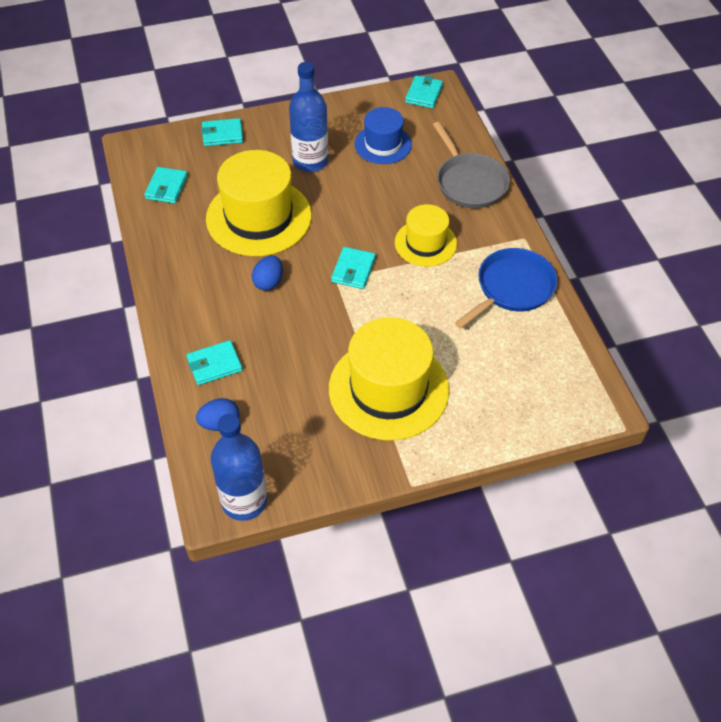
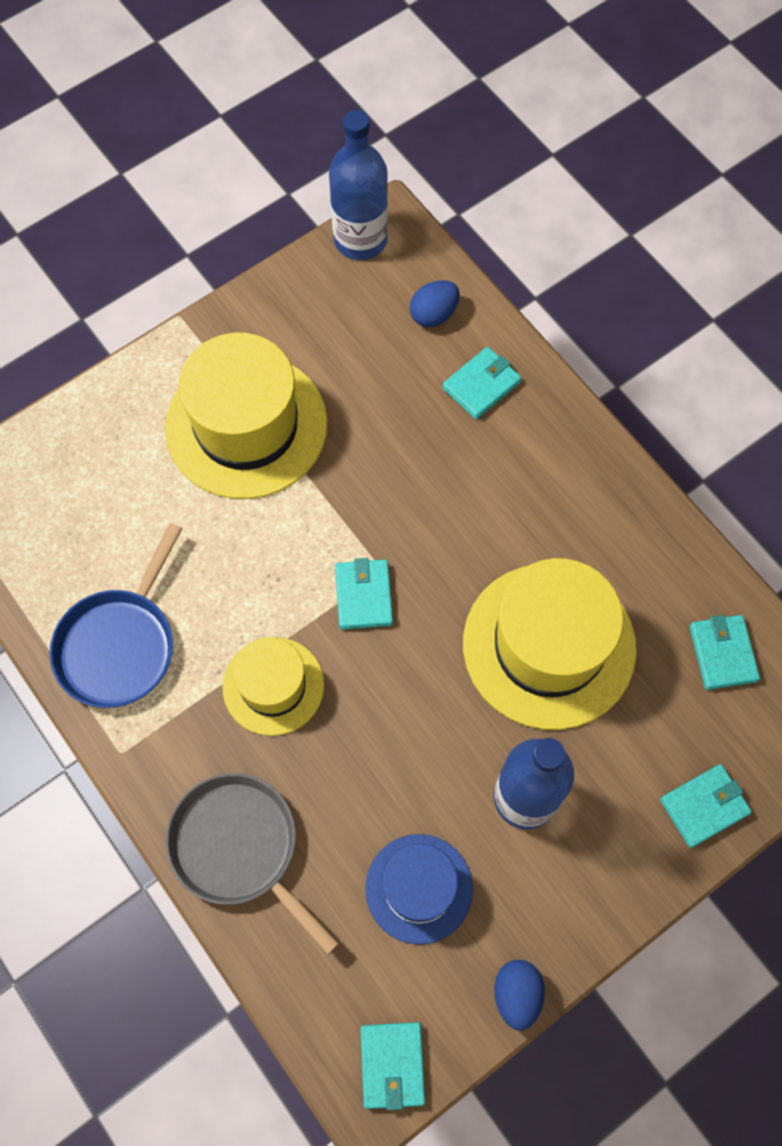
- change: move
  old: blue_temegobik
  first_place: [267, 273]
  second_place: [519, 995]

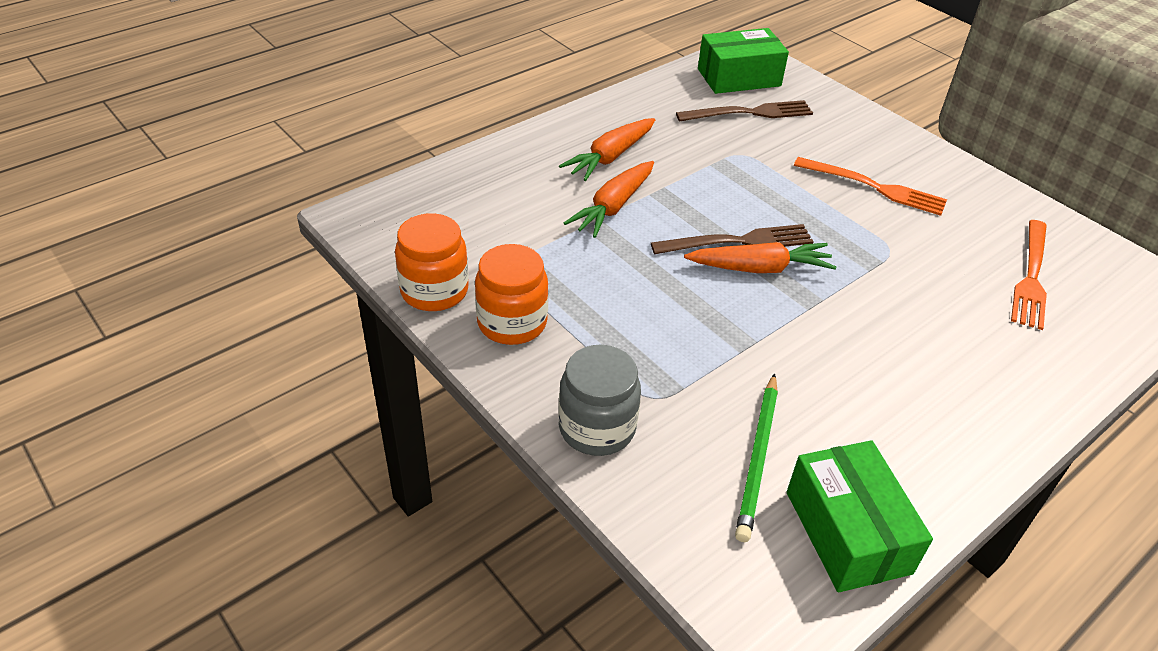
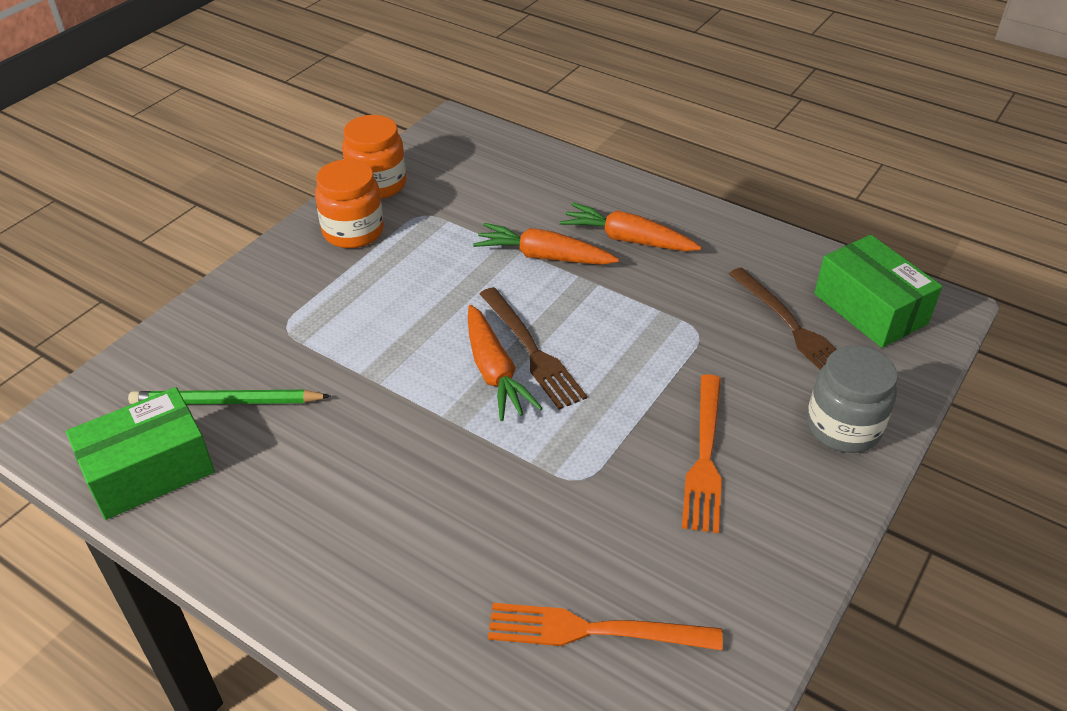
- change: move
  old: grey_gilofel
  first_place: [599, 400]
  second_place: [852, 399]

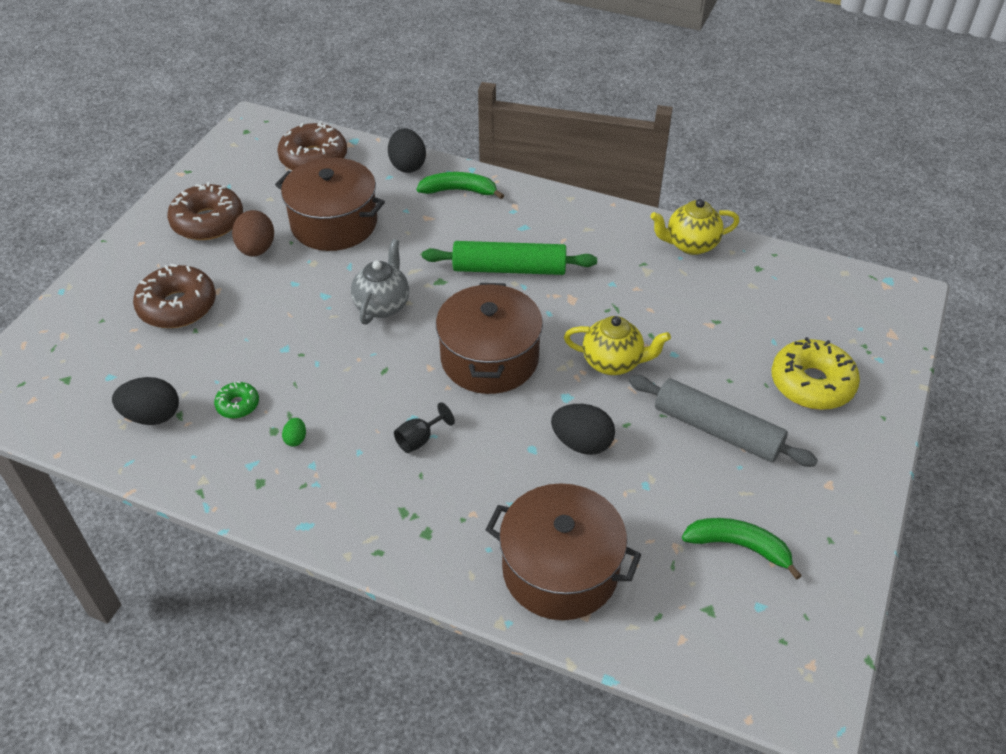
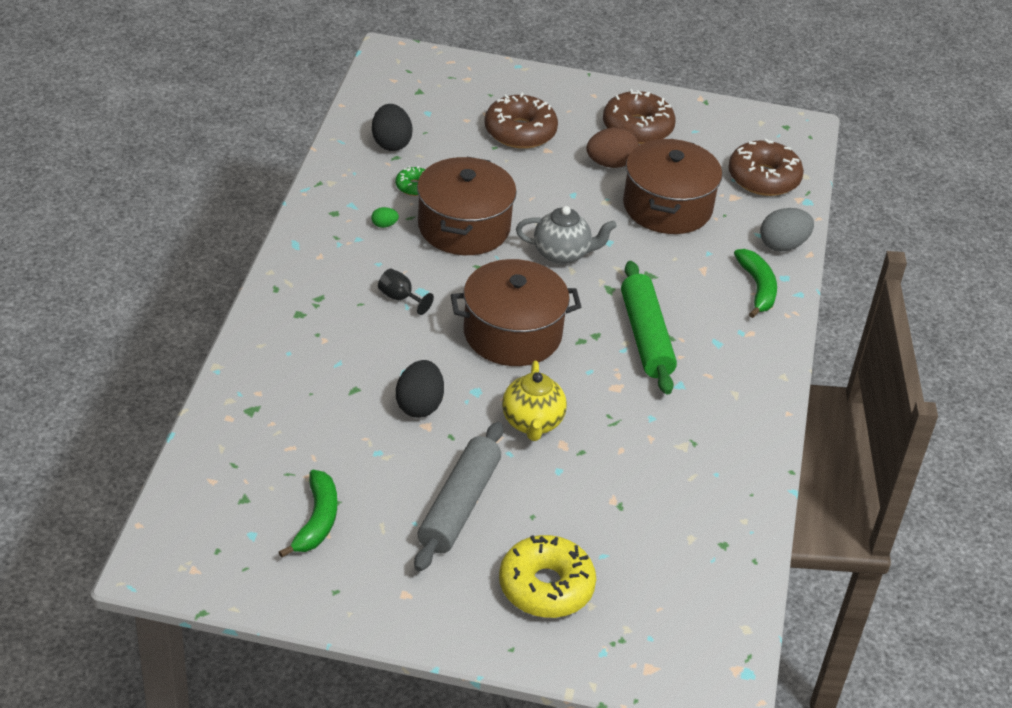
- change: recolor
  old: black_temegobik
  new: grey_temegobik
  first_place: [407, 150]
  second_place: [787, 230]
- change: delete
  old: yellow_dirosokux
  first_place: [695, 227]
- change: move
  old: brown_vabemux
  first_place: [563, 551]
  second_place: [467, 206]

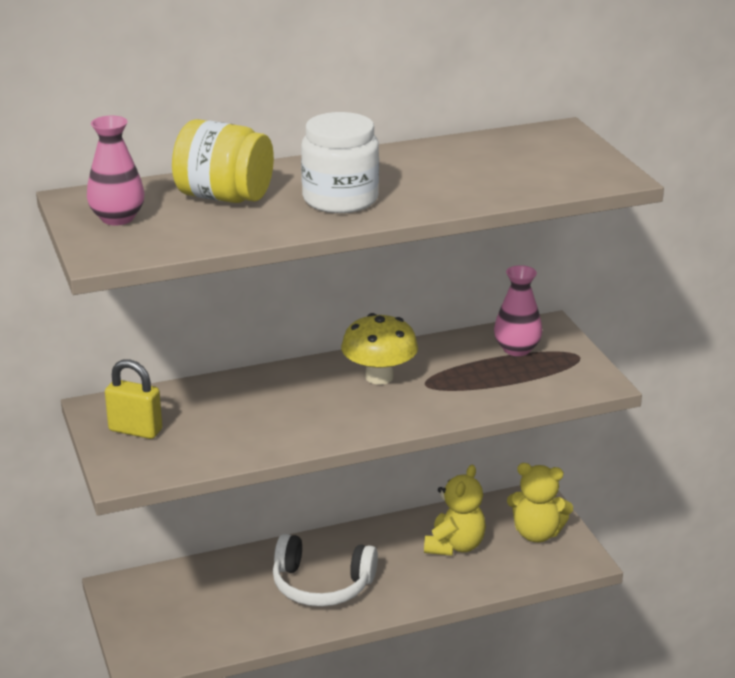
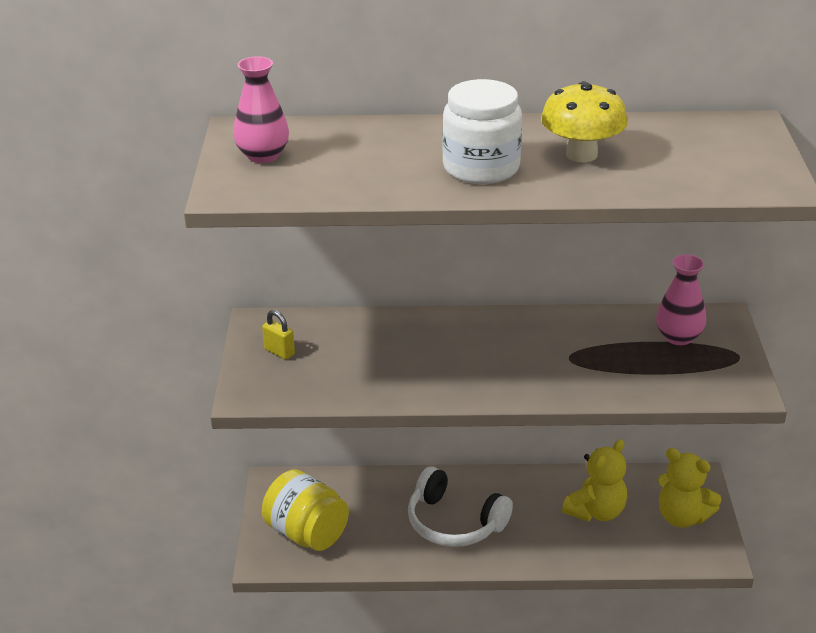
- change: move
  old: yellow_gilofel
  first_place: [223, 161]
  second_place: [305, 510]
- change: move
  old: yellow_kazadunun
  first_place: [379, 349]
  second_place: [584, 121]
- change: resize
  old: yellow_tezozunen
  first_place: [133, 399]
  second_place: [278, 335]
  factor: 0.65

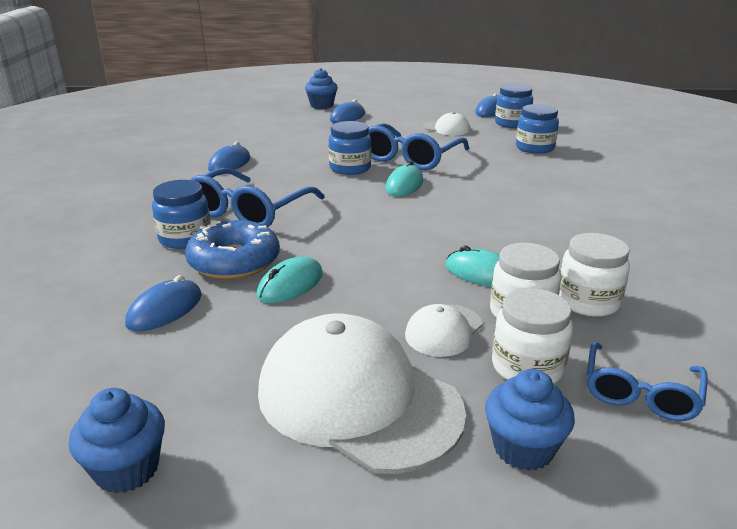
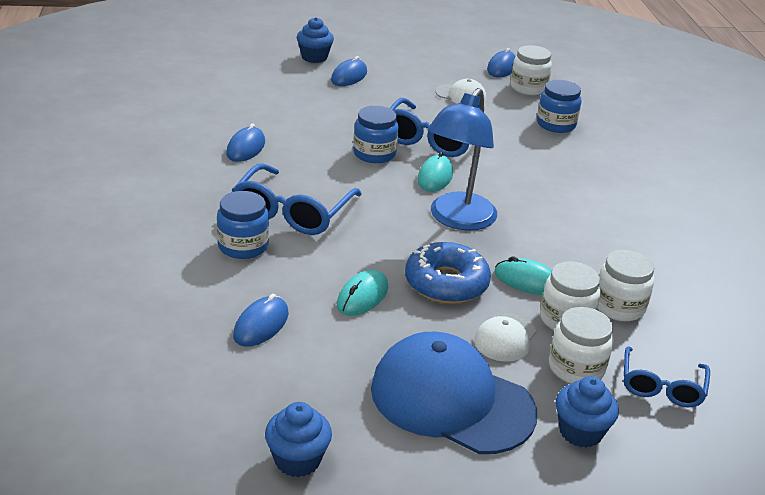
- change: recolor
  old: blue_gilofel
  new: white_gilofel
  first_place: [514, 106]
  second_place: [531, 70]
- change: move
  old: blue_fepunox
  first_place: [232, 249]
  second_place: [448, 273]
- change: recolor
  old: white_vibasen
  new: blue_vibasen
  first_place: [362, 394]
  second_place: [454, 393]
- change: insert
  new: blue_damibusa
  second_place: [462, 159]

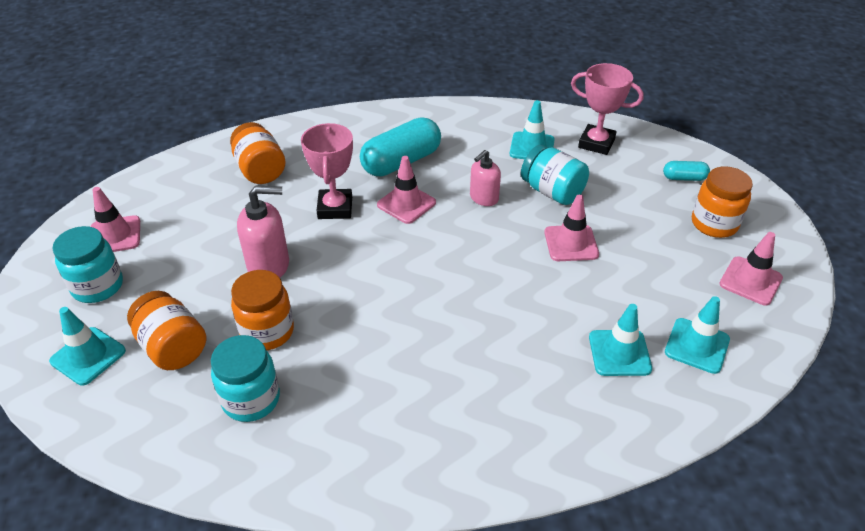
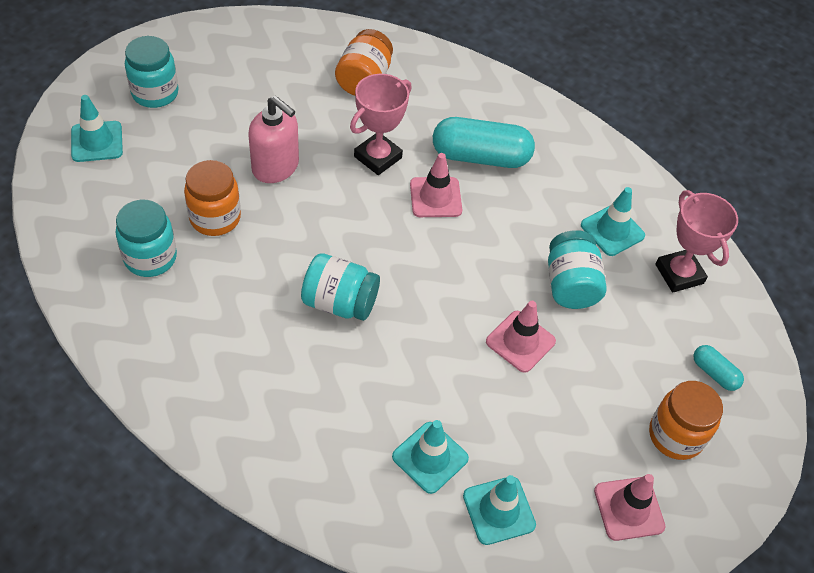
- change: delete
  old: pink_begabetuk
  first_place: [485, 178]
- change: delete
  old: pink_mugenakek
  first_place: [115, 219]
- change: delete
  old: orange_gilofel
  first_place: [166, 330]
- change: insert
  new: turquoise_gilofel
  second_place: [340, 287]

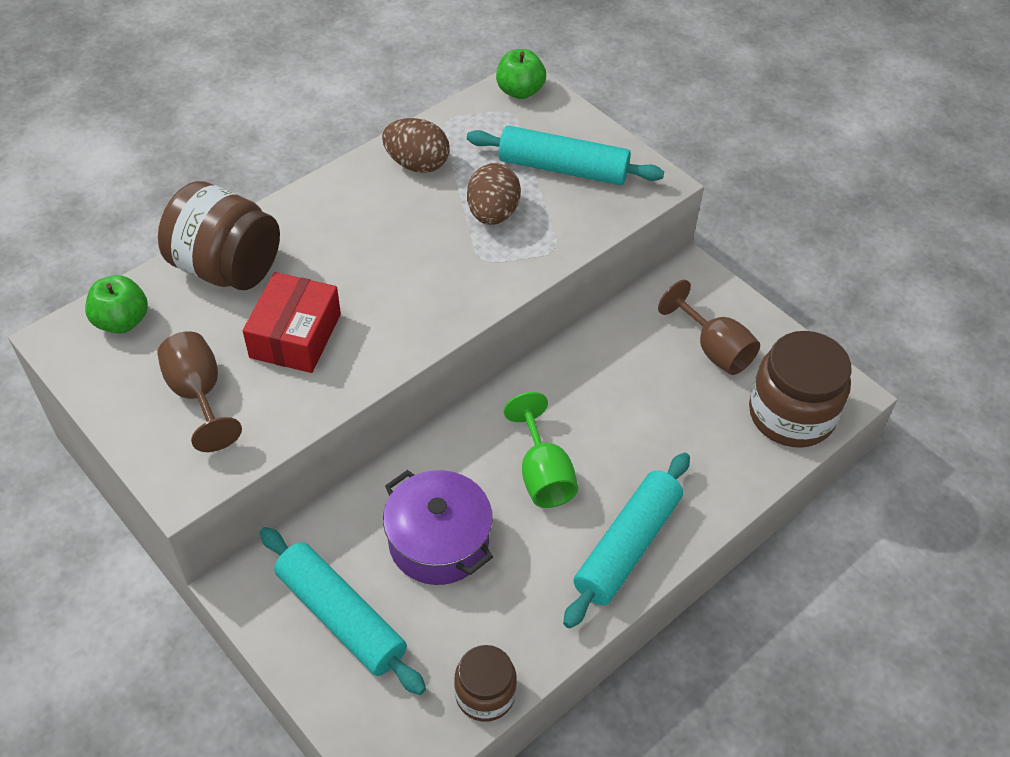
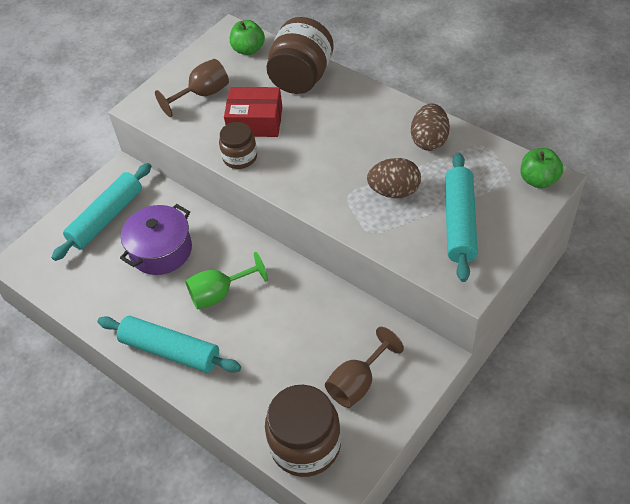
- change: move
  old: brown_gilofel
  first_place: [485, 683]
  second_place: [238, 145]

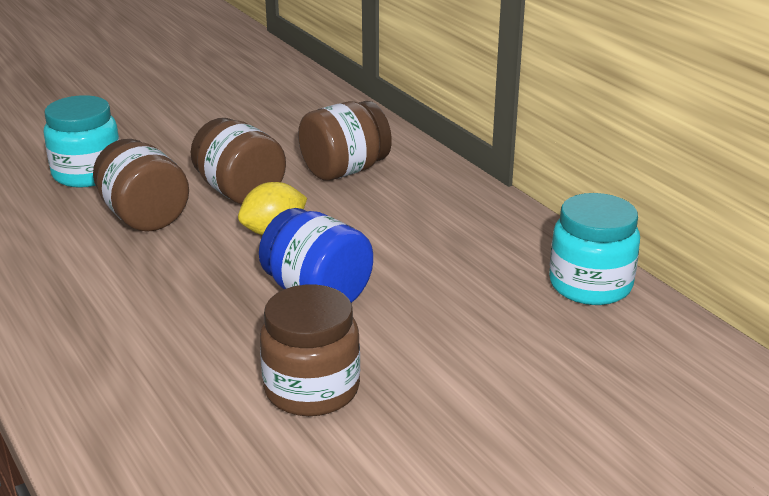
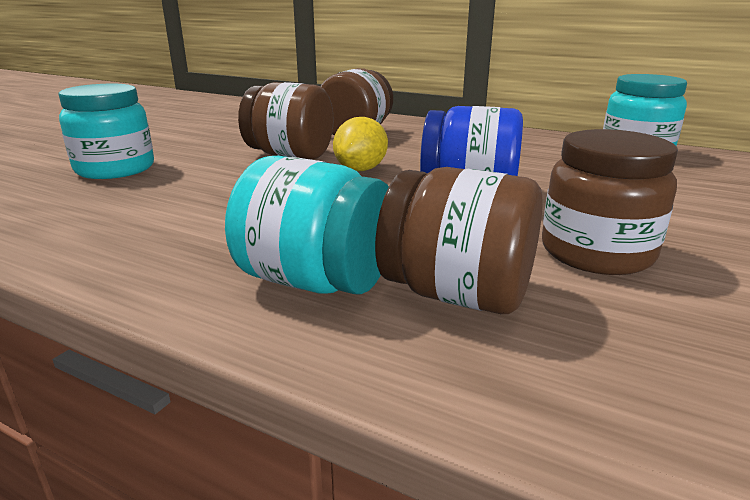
- change: move
  old: brown_gilofel
  first_place: [141, 185]
  second_place: [459, 240]
- change: insert
  new: turquoise_gilofel
  second_place: [307, 225]

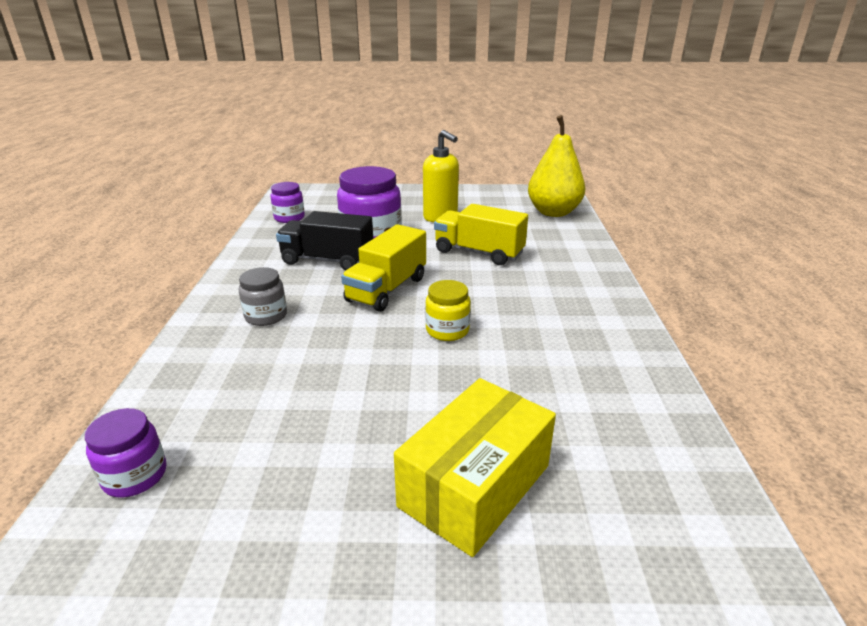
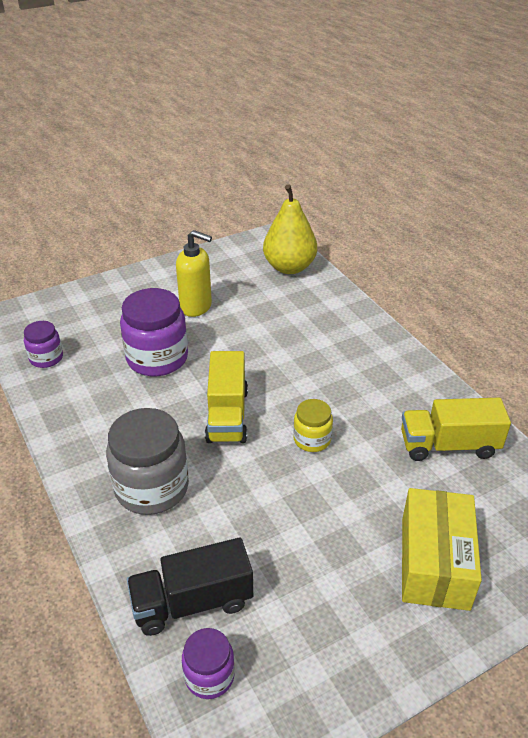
- change: move
  old: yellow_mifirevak
  first_place: [481, 234]
  second_place: [456, 429]
- change: move
  old: black_mifirevak
  first_place: [324, 240]
  second_place: [190, 587]
- change: resize
  old: grey_gilofel
  first_place: [263, 296]
  second_place: [147, 461]
  factor: 1.84

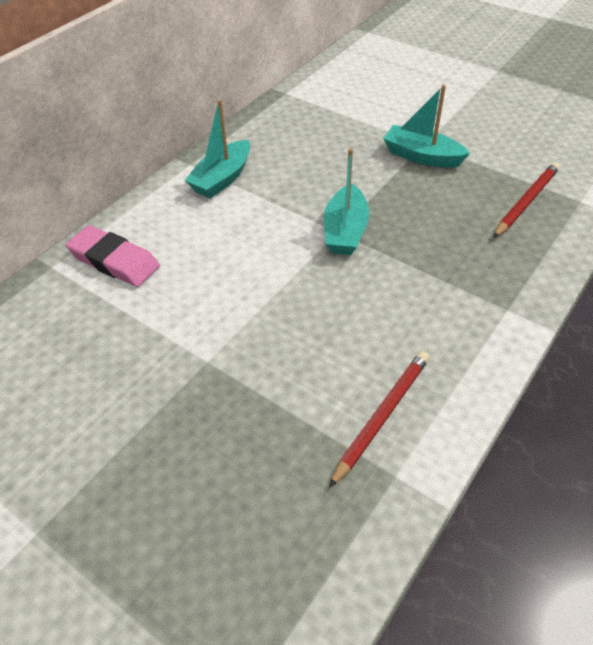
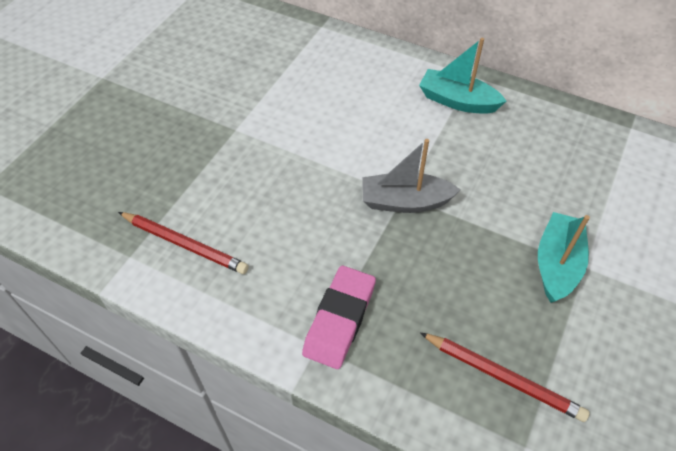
- change: recolor
  old: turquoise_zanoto
  new: grey_zanoto
  first_place: [346, 201]
  second_place: [411, 176]
- change: move
  old: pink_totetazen
  first_place: [113, 256]
  second_place: [339, 317]

